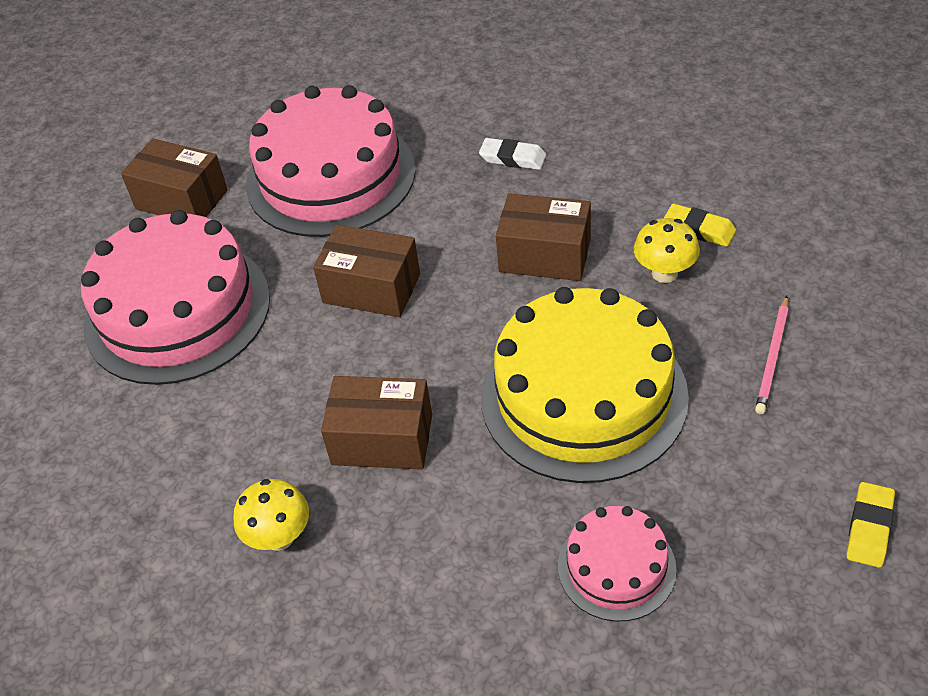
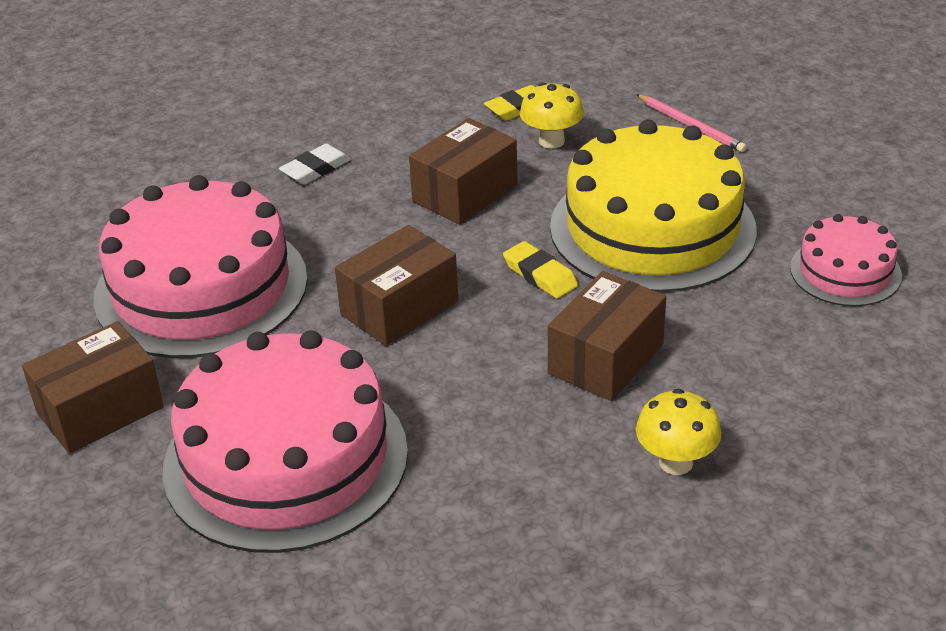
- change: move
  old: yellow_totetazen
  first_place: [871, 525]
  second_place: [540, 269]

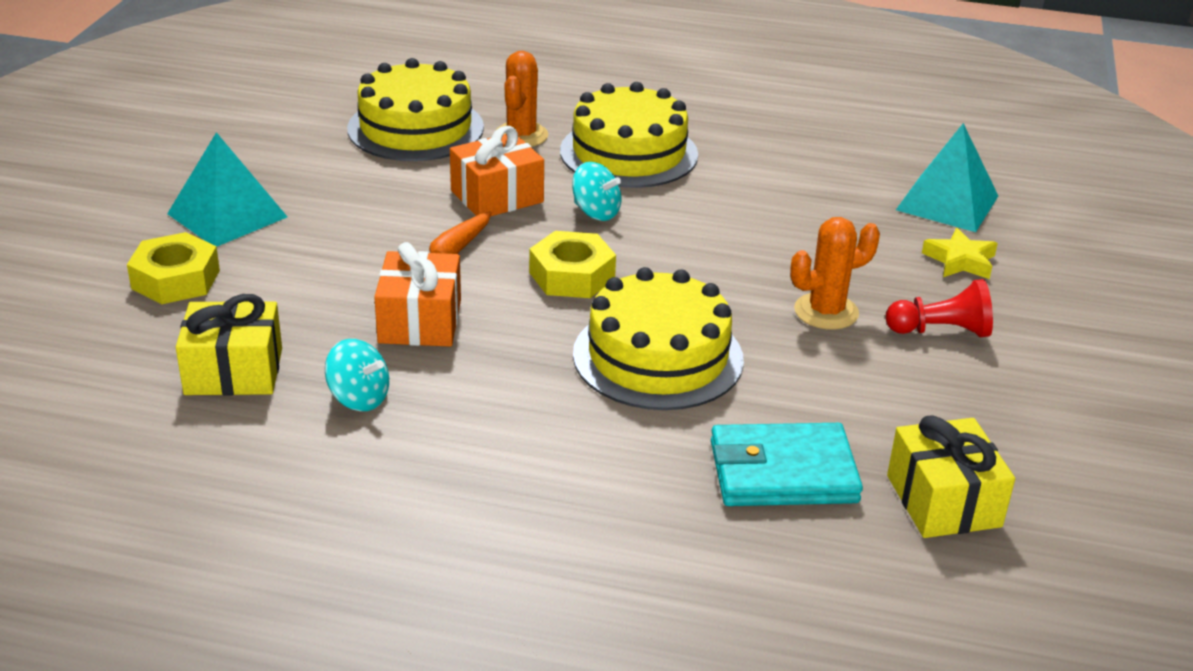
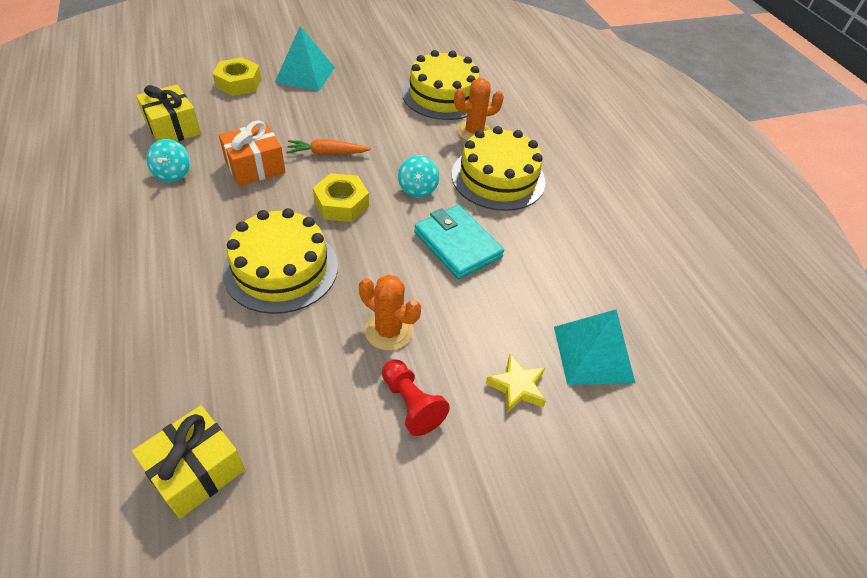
- change: delete
  old: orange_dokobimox
  first_place: [497, 171]
- change: move
  old: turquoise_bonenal
  first_place: [787, 464]
  second_place: [459, 242]

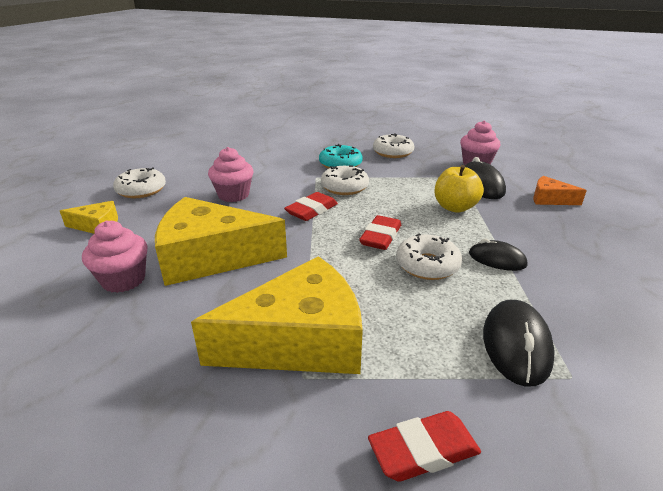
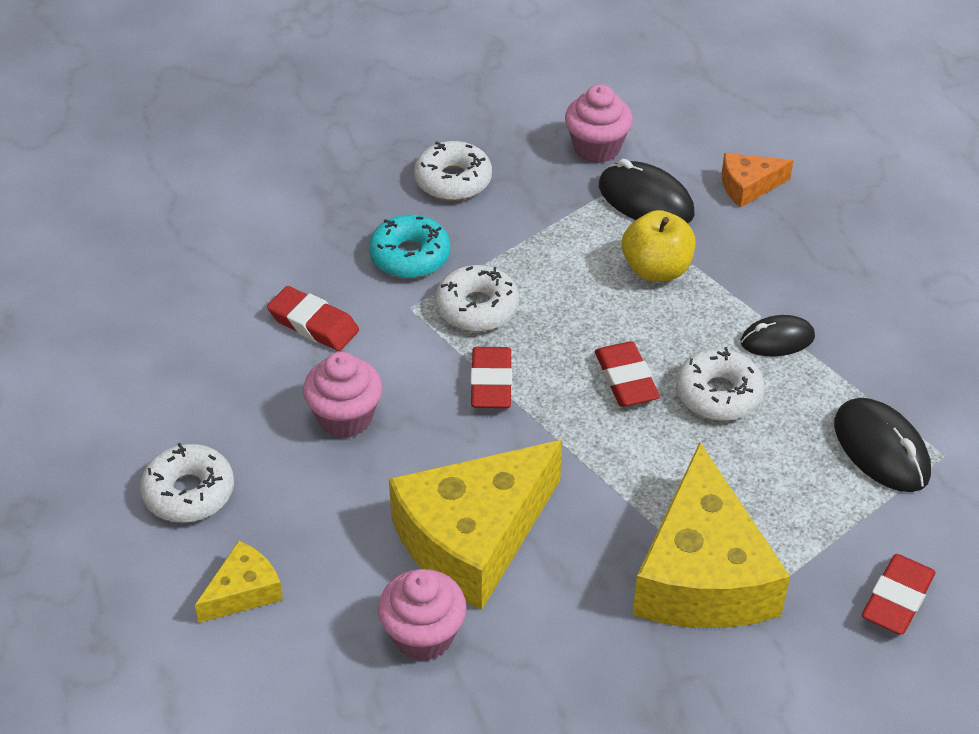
- change: rotate
  old: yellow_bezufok
  first_place: [277, 315]
  second_place: [711, 535]
  degrees: 150
- change: insert
  new: red_totetazen
  second_place: [313, 318]

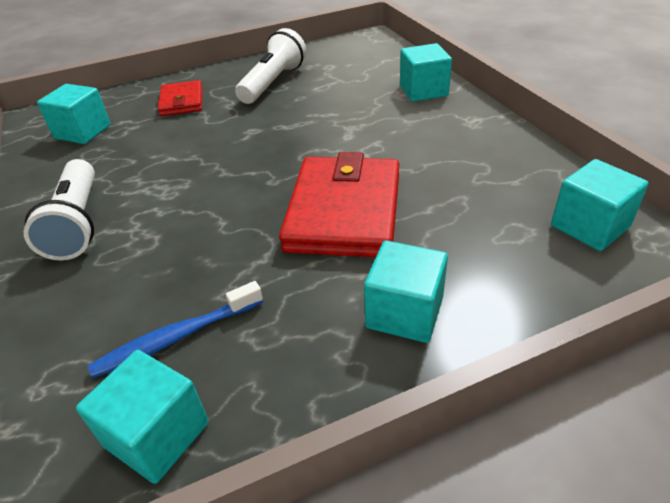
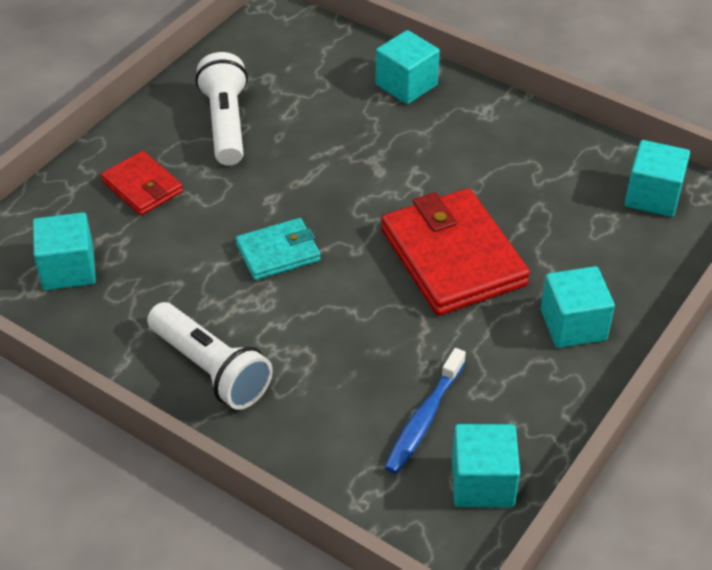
- change: insert
  new: turquoise_bonenal
  second_place: [278, 249]

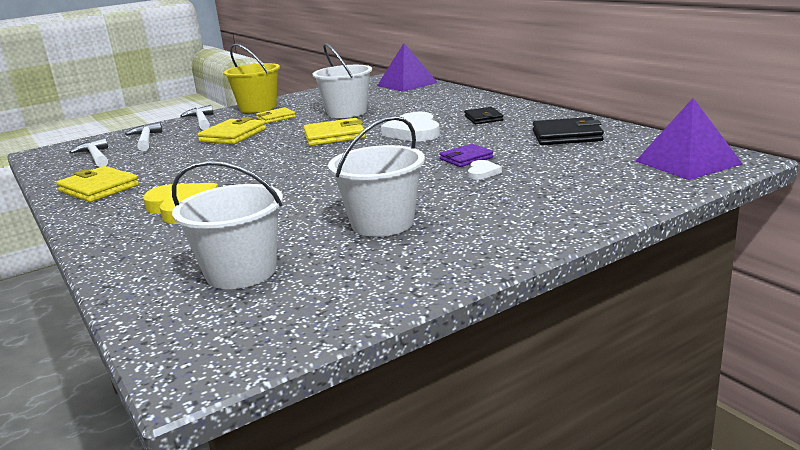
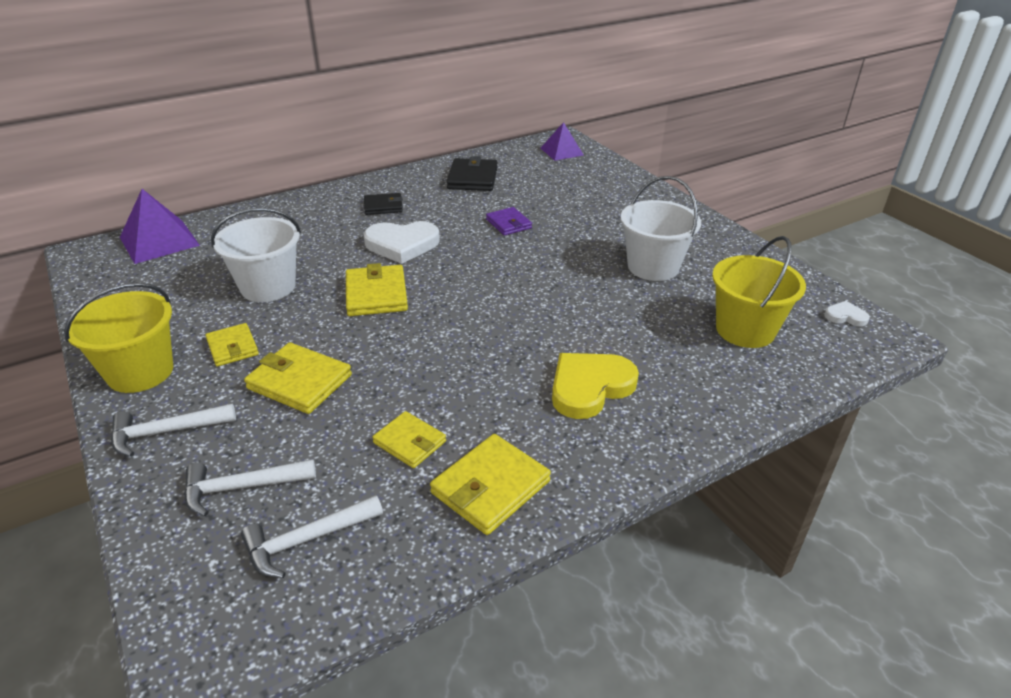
- change: resize
  old: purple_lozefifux
  first_place: [689, 139]
  second_place: [562, 141]
  factor: 0.66
- change: move
  old: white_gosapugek
  first_place: [485, 170]
  second_place: [847, 313]
- change: recolor
  old: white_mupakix
  new: yellow_mupakix
  first_place: [227, 225]
  second_place: [759, 292]
- change: insert
  new: yellow_bonenal
  second_place: [409, 439]

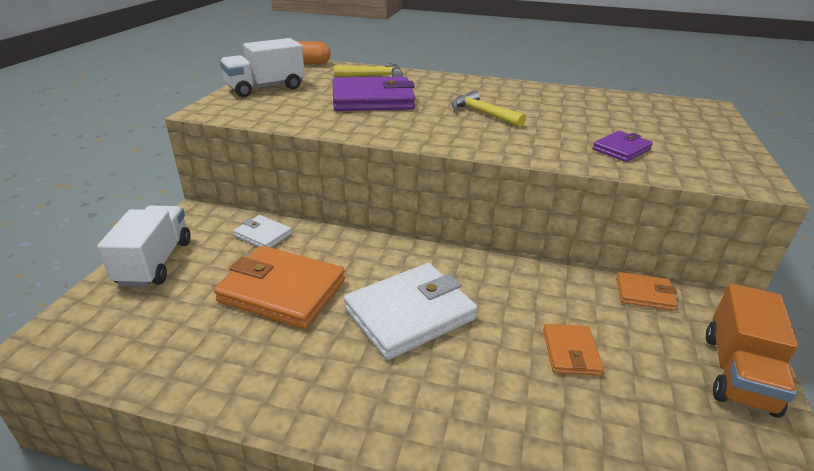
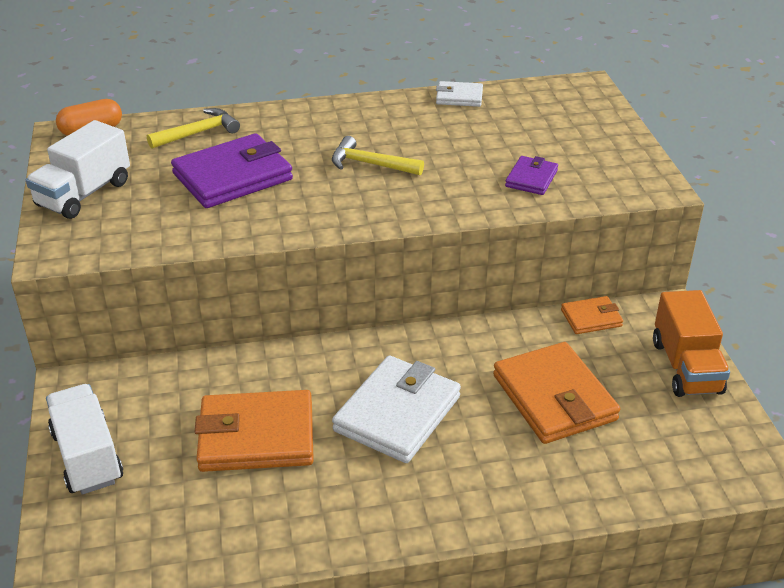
- change: move
  old: white_bonenal
  first_place: [263, 231]
  second_place: [459, 94]
- change: resize
  old: orange_bonenal
  first_place: [573, 350]
  second_place: [556, 393]
  factor: 1.94

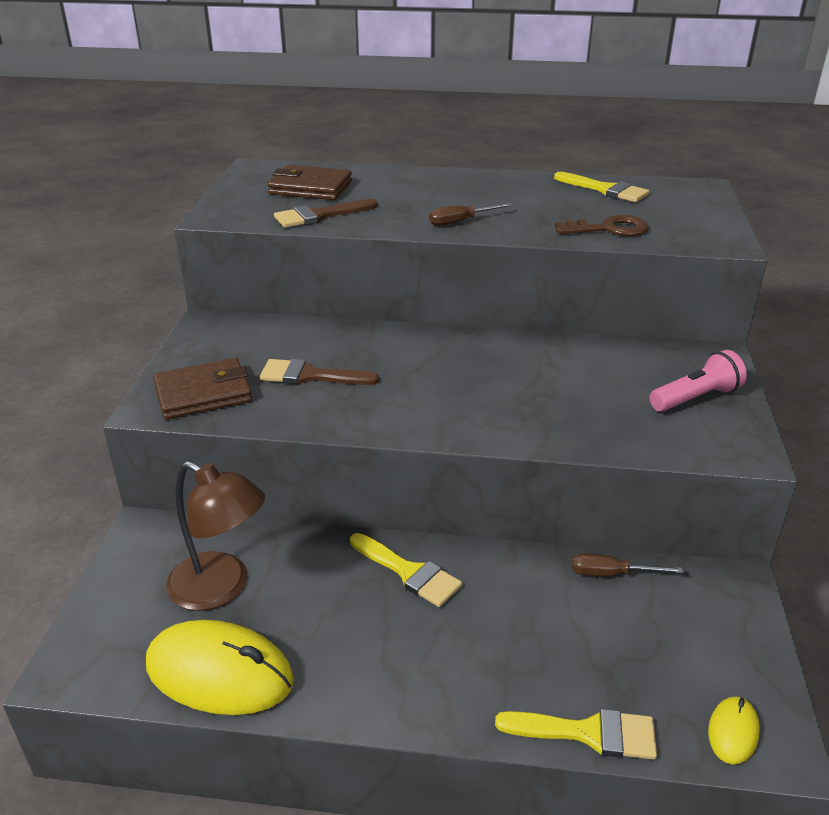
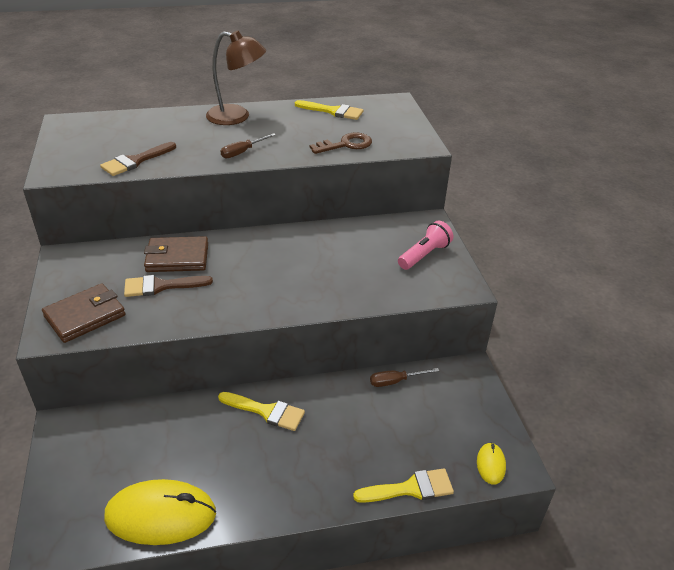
- change: move
  old: brown_bonenal
  first_place: [309, 182]
  second_place: [176, 254]
- change: move
  old: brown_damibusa
  first_place: [215, 536]
  second_place: [236, 78]

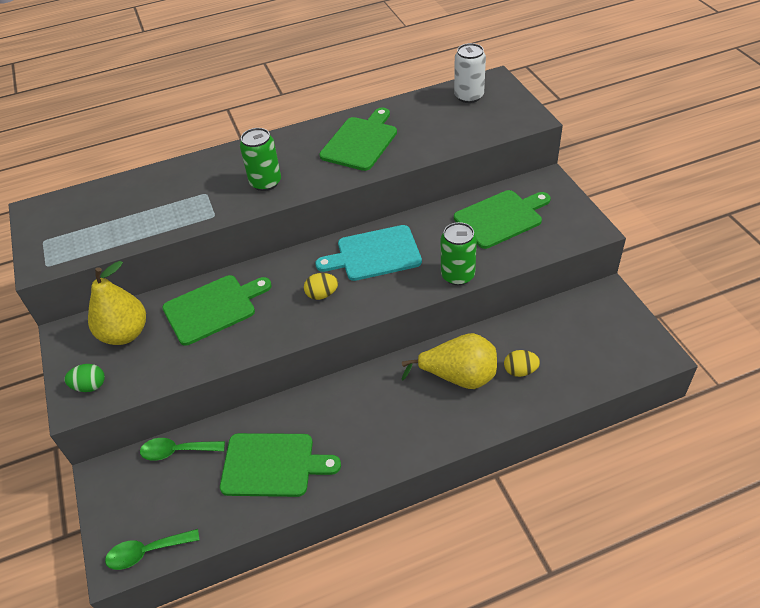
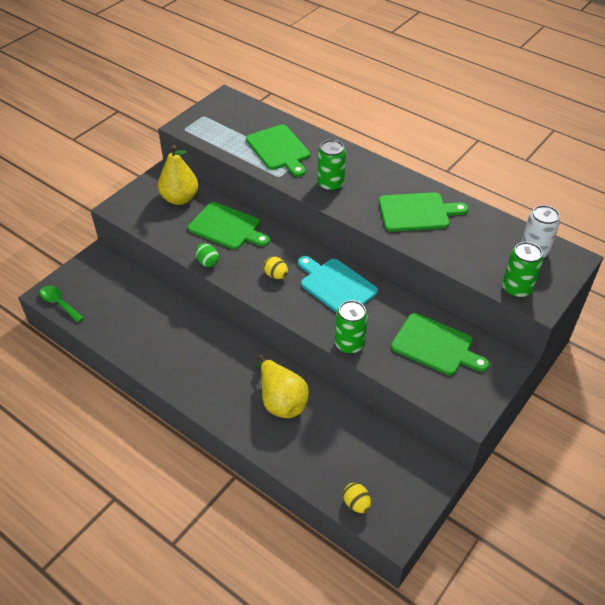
- change: move
  old: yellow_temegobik
  first_place: [522, 363]
  second_place: [357, 498]
- change: move
  old: green_temegobik
  first_place: [84, 378]
  second_place: [207, 255]
- change: move
  old: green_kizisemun
  first_place: [280, 465]
  second_place: [278, 151]
- change: delete
  old: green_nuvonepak
  first_place: [182, 449]
- change: insert
  new: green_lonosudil
  second_place: [522, 270]

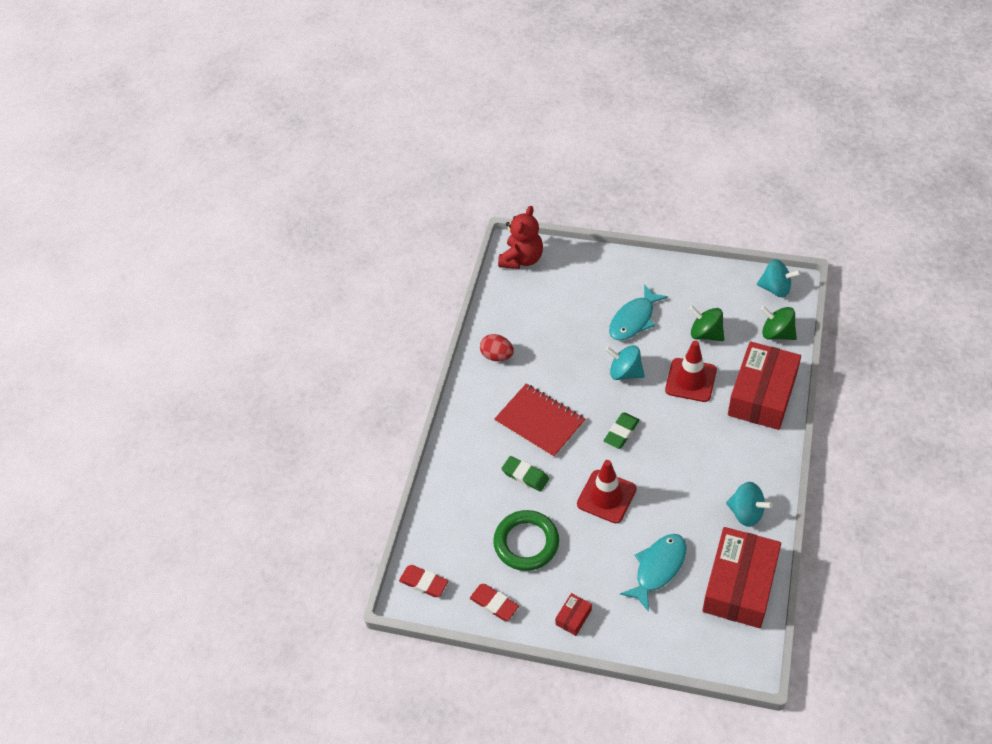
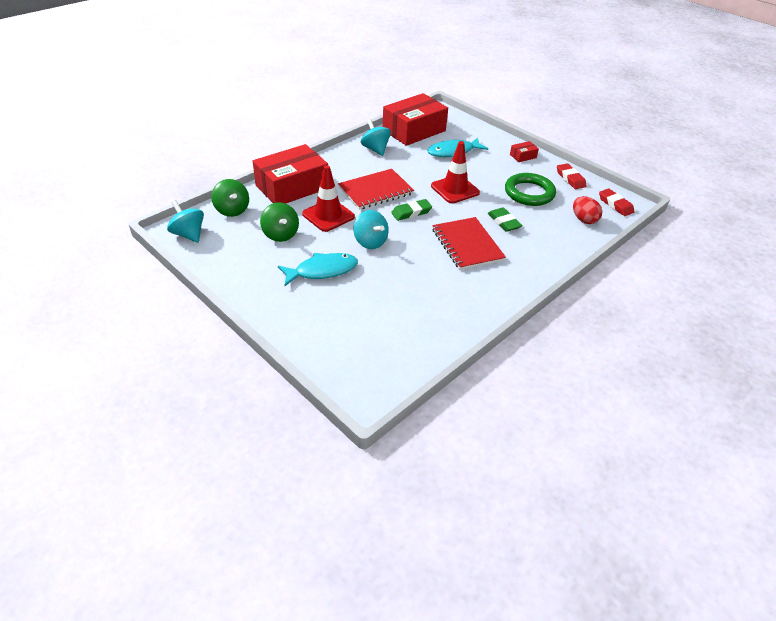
- change: delete
  old: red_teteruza
  first_place: [520, 237]
- change: move
  old: red_temegobik
  first_place: [497, 347]
  second_place: [587, 210]
- change: insert
  new: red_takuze
  second_place: [376, 189]

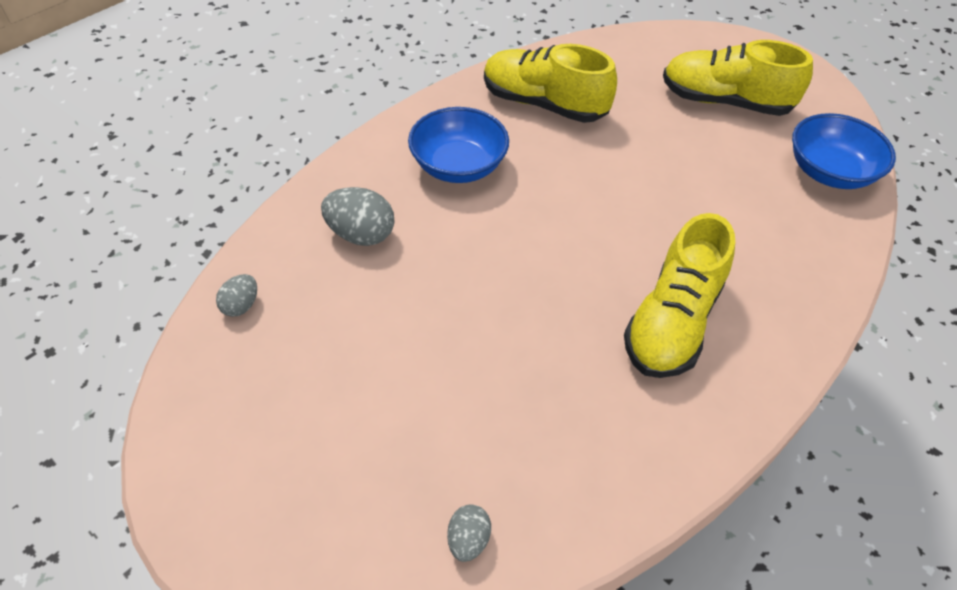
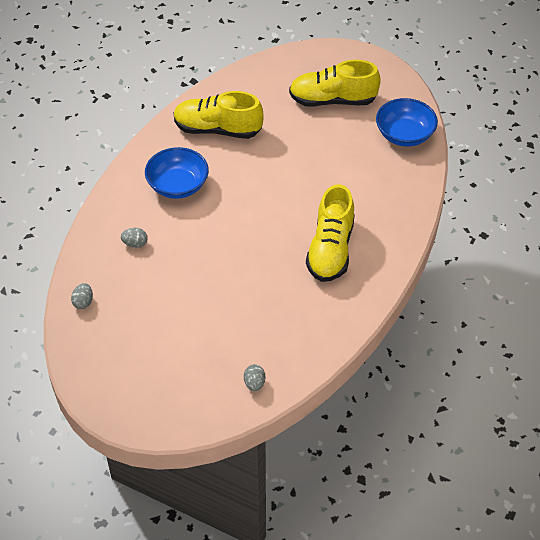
- change: resize
  old: grey_temegobik
  first_place: [357, 216]
  second_place: [134, 238]
  factor: 0.59

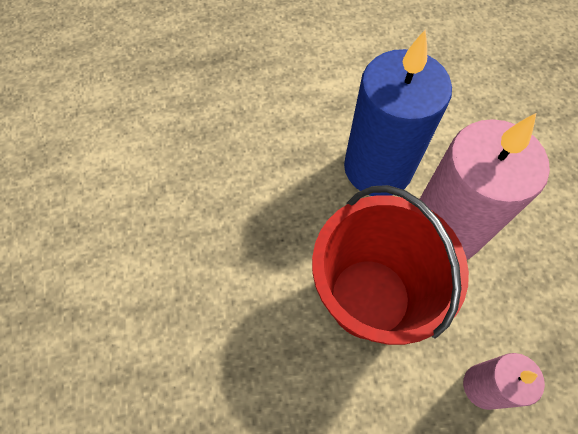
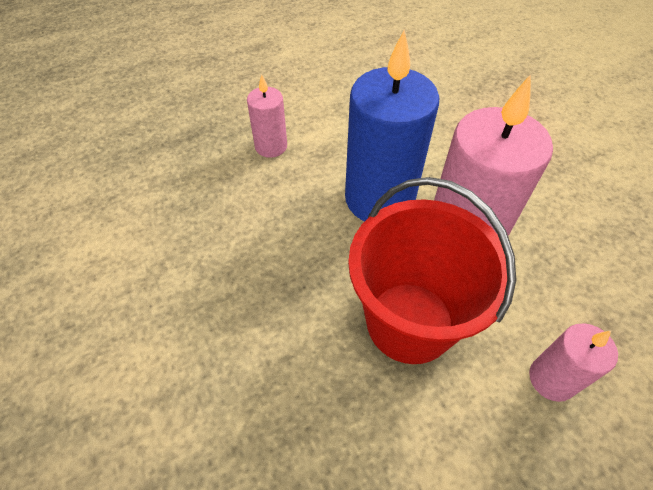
- change: insert
  new: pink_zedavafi
  second_place: [267, 116]

